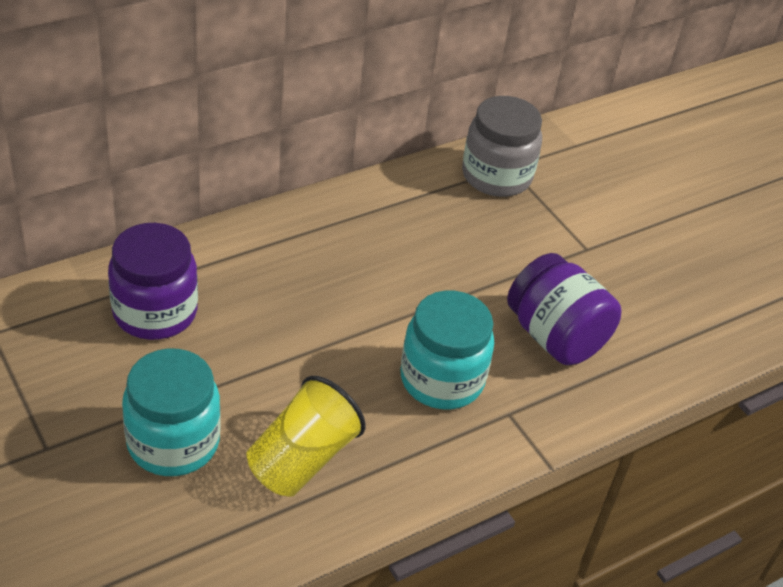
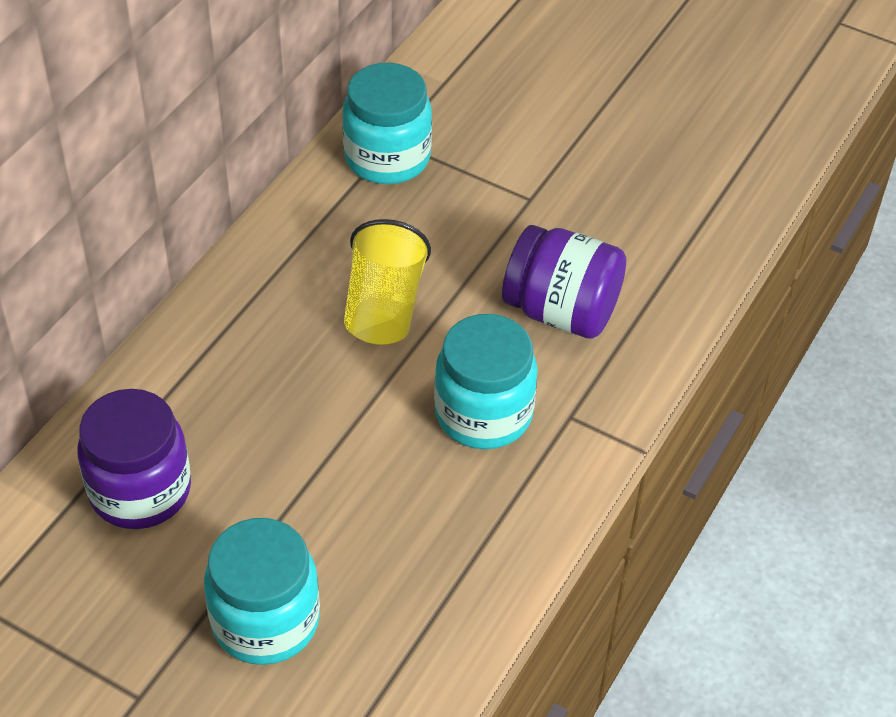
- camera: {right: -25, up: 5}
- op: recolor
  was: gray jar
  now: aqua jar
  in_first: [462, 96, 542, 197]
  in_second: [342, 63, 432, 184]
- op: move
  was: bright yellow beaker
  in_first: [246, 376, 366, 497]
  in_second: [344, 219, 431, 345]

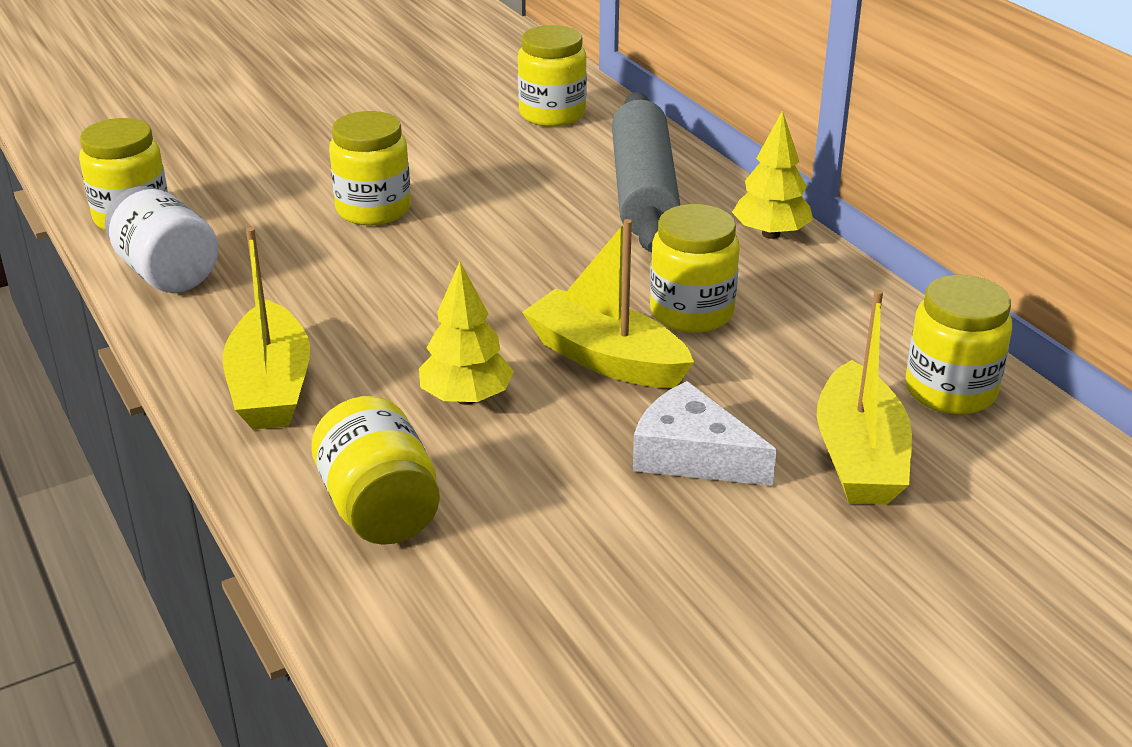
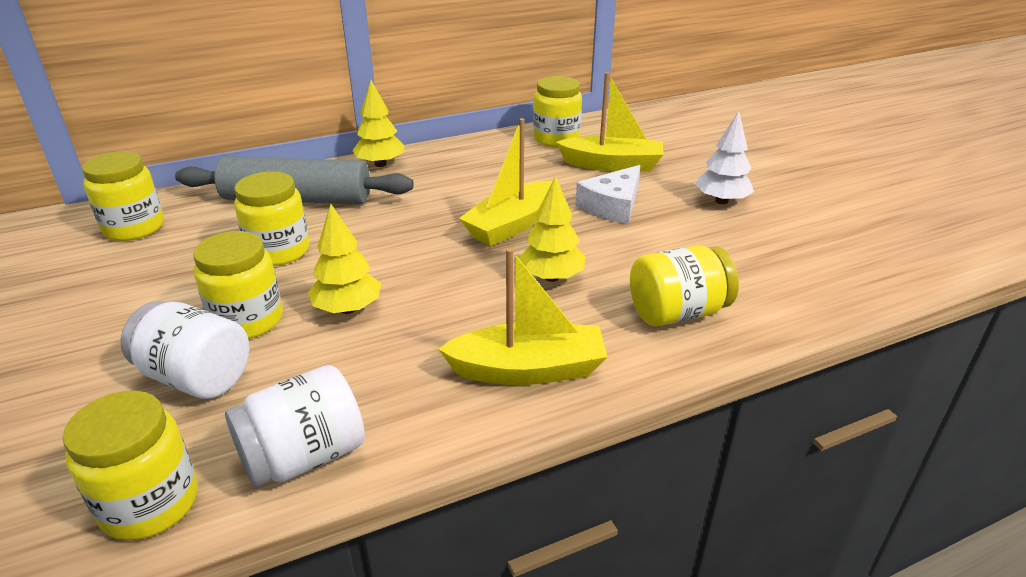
- camera: {right: -85, up: 0}
- op: move
  was: bright yellow jar
  in_first: [650, 204, 740, 333]
  in_second: [234, 171, 310, 266]
- op: insert
  now: white tree
  in_second: [695, 111, 754, 204]
- op: insert
  now: bright yellow tree
  in_second: [308, 203, 381, 314]
- op: insert
  now: white jar
  in_second: [120, 301, 249, 399]

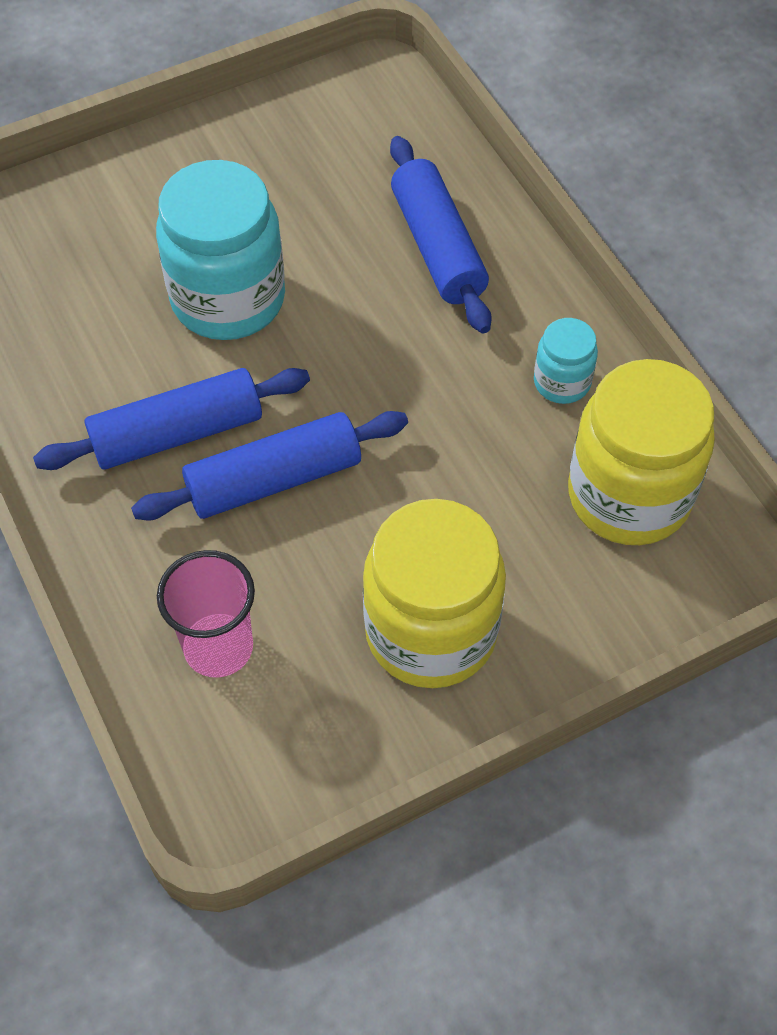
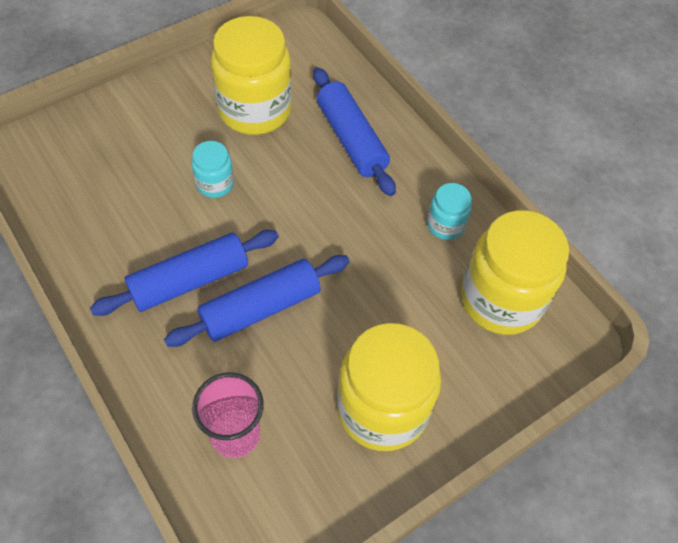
- camera: {right: -10, up: 0}
- op: resize
  was: aqua jar
  in_first: [156, 160, 285, 340]
  in_second: [192, 141, 234, 198]
  ratio: 0.49
- op: insert
  now: bright yellow jar
  in_second: [211, 16, 292, 135]

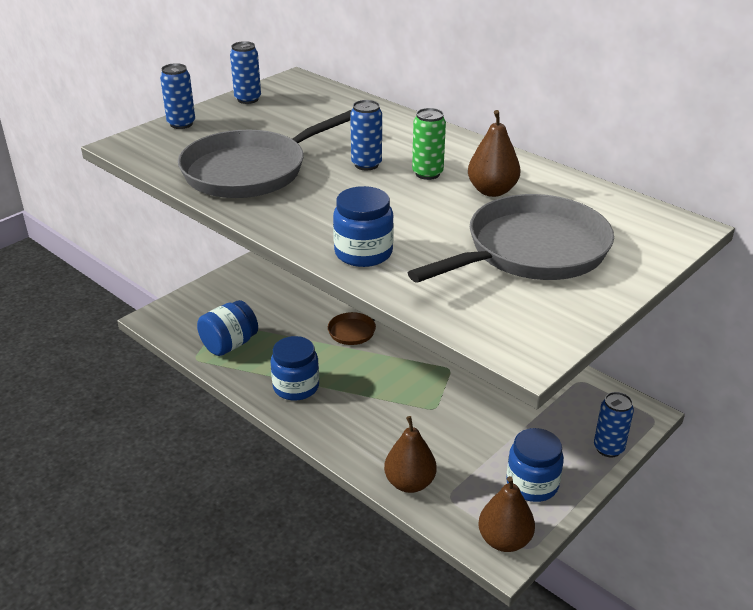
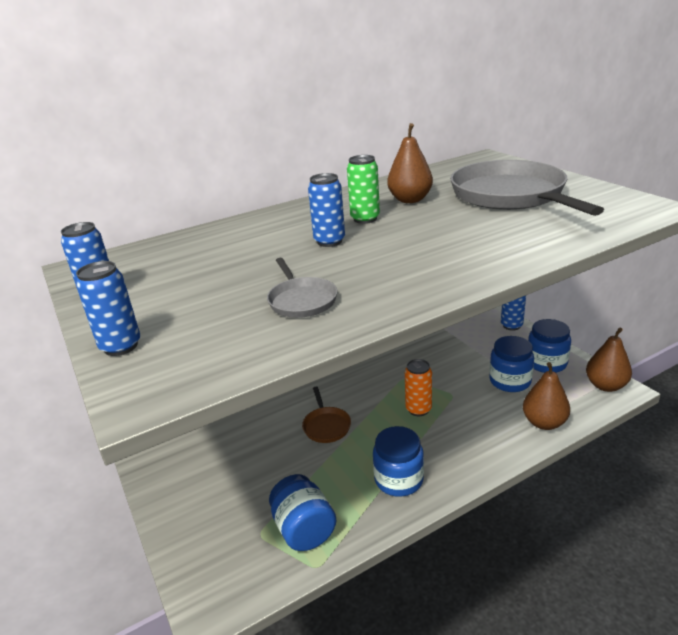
- camera: {right: -70, up: -5}
- op: resize
  was: gray pan
  in_first: [178, 110, 352, 198]
  in_second: [267, 258, 337, 318]
  ratio: 0.46
- op: move
  was: cobalt jar
  in_first: [333, 186, 394, 267]
  in_second: [489, 336, 534, 392]
- op: insert
  now: bright orange soda can
  in_second: [405, 359, 432, 416]

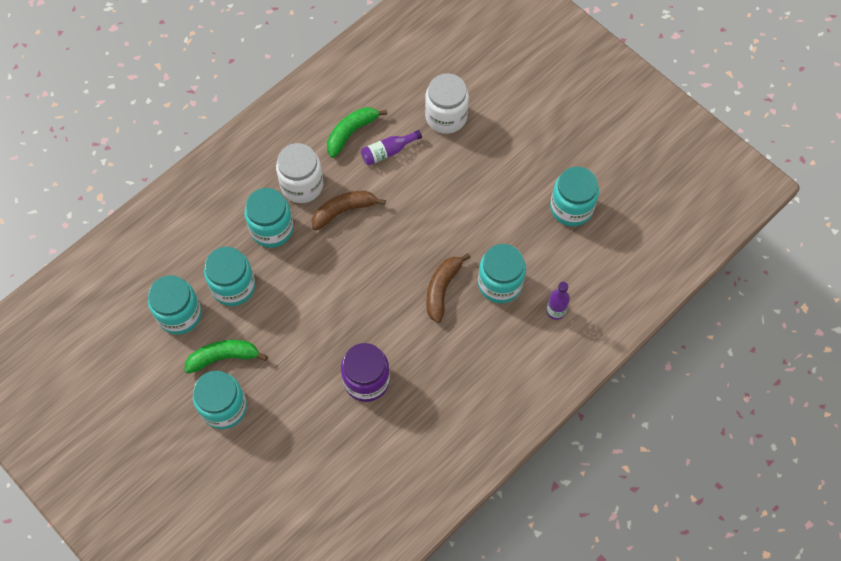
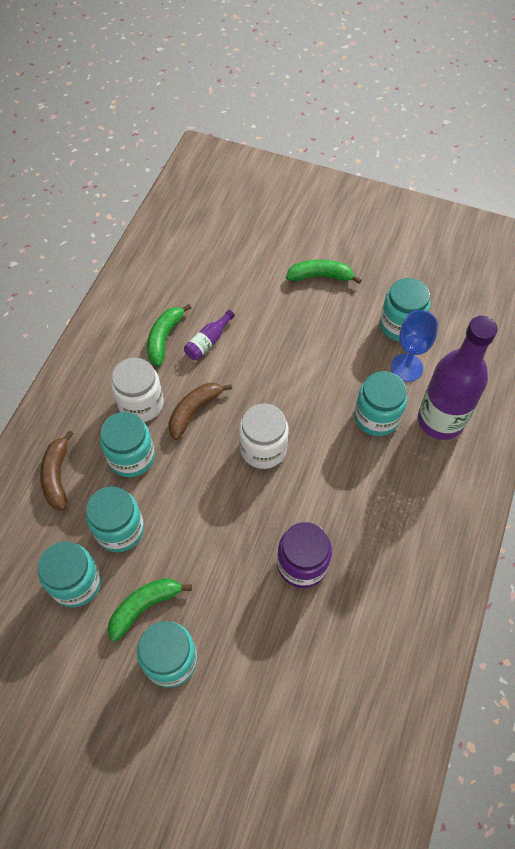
- camera: {right: -25, up: -5}
- op: move
  was: white jar
  in_first: [425, 73, 469, 134]
  in_second: [239, 404, 289, 469]
- op: move
  was: russet toy banana
  in_first: [426, 253, 471, 323]
  in_second: [40, 430, 74, 510]
- op: resize
  was: violet flask
  in_first: [546, 282, 570, 320]
  in_second: [418, 316, 498, 440]
  ratio: 2.4
- op: insert
  now: leaf-green toy banana
  in_second: [286, 260, 361, 284]
- op: insert
  now: cobalt chalice
  in_second: [391, 310, 438, 382]

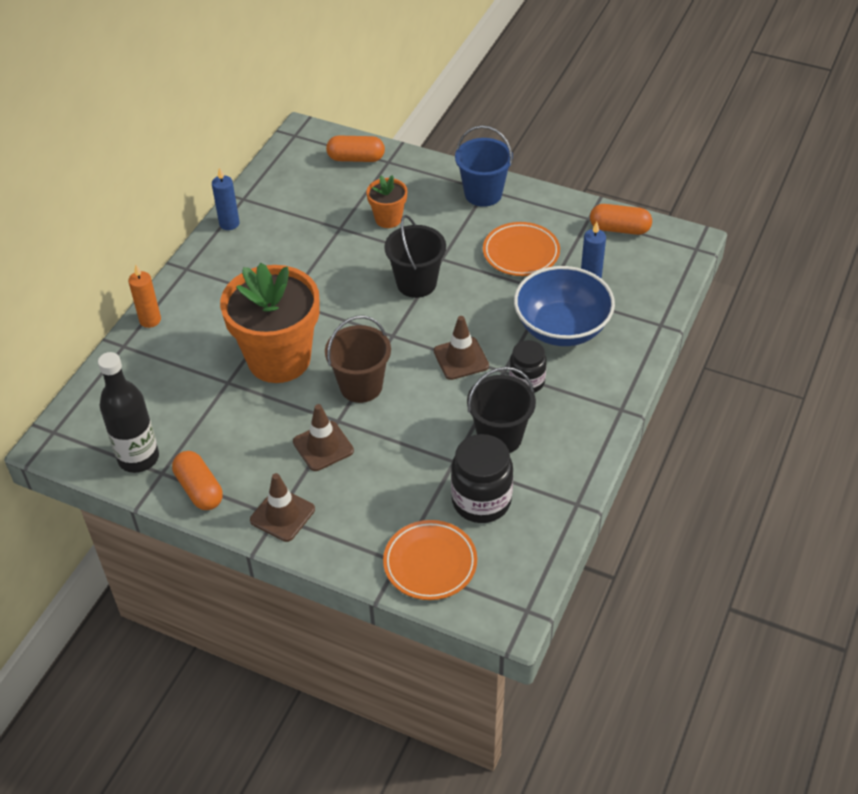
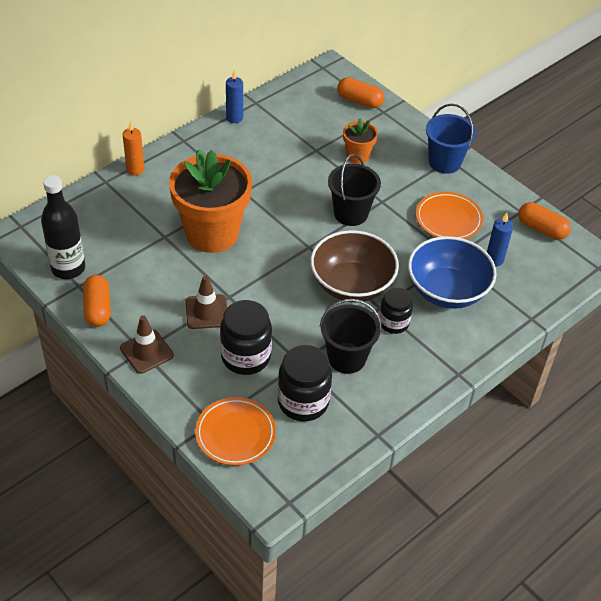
- camera: {right: 20, up: 0}
- op: delete
  was: russet sand bucket
  in_first: [325, 315, 391, 403]
- op: replace
  was: russet road cone
  now: russet bowl
  in_first: [434, 316, 489, 380]
  in_second: [310, 230, 399, 302]
- op: insert
  now: jet-black jar
  in_second: [220, 300, 272, 375]

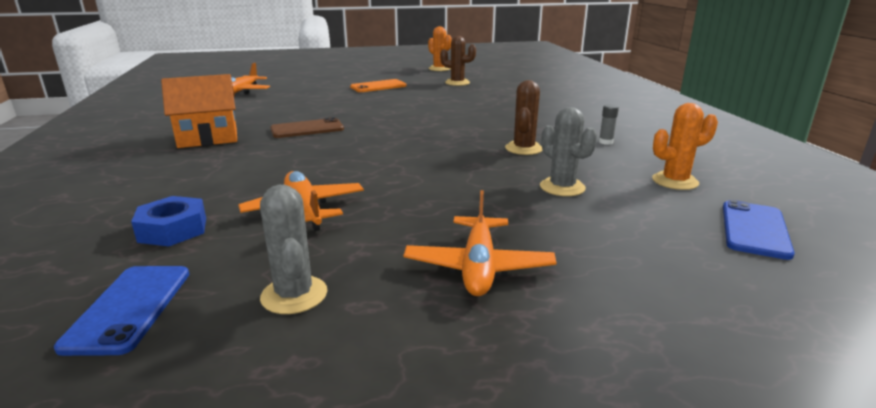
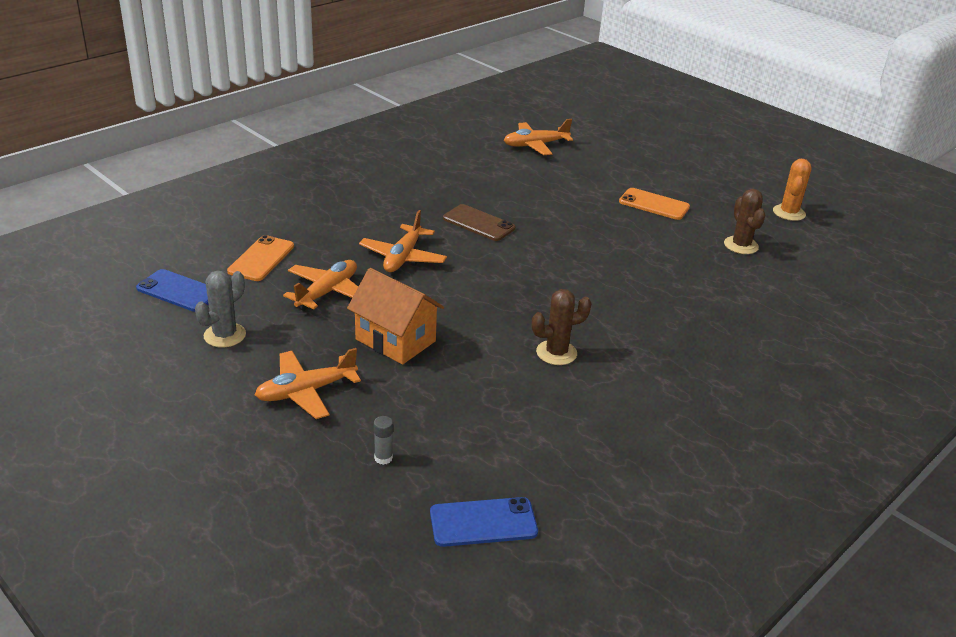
- camera: {right: 55, up: 10}
- op: move
  was: bright orange house
  in_first: [161, 74, 237, 148]
  in_second: [347, 268, 444, 365]
- op: delete
  was: bright orange cactus
  in_first: [652, 103, 718, 190]
- op: move
  was: gray glue stick
  in_first: [599, 104, 619, 145]
  in_second: [374, 416, 393, 465]
- op: delete
  was: gray cactus
  in_first: [540, 107, 597, 196]
- op: replace
  was: cobalt nut
  now: bright orange smartphone
  in_first: [131, 196, 206, 246]
  in_second: [227, 235, 294, 281]
- op: rotate
  was: cobalt smartphone
  in_first: [54, 266, 189, 356]
  in_second: [136, 269, 209, 312]
  clockwise: 60
- op: insert
  now: bright orange toy plane
  in_second: [359, 210, 447, 272]

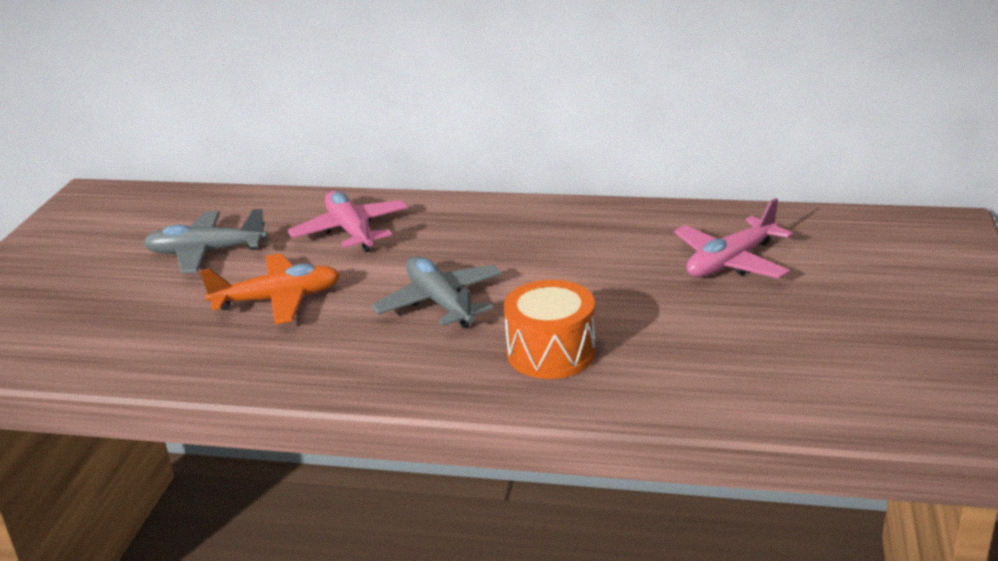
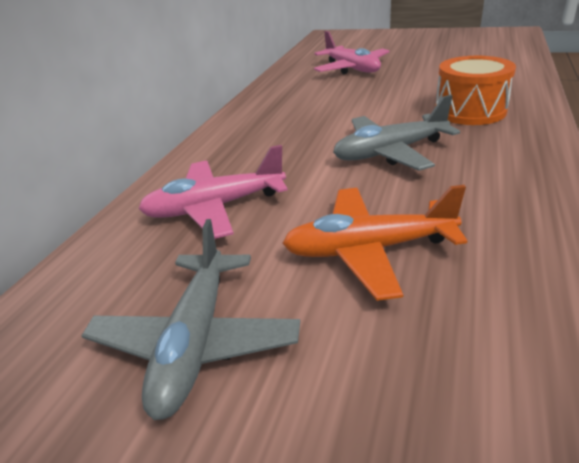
- camera: {right: -80, up: 5}
- op: rotate
  was: bright orange toy plane
  in_first: [200, 253, 340, 324]
  in_second: [282, 185, 467, 301]
  clockwise: -90

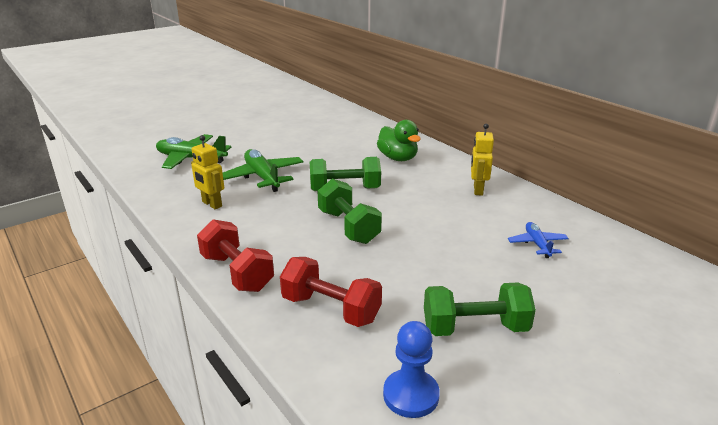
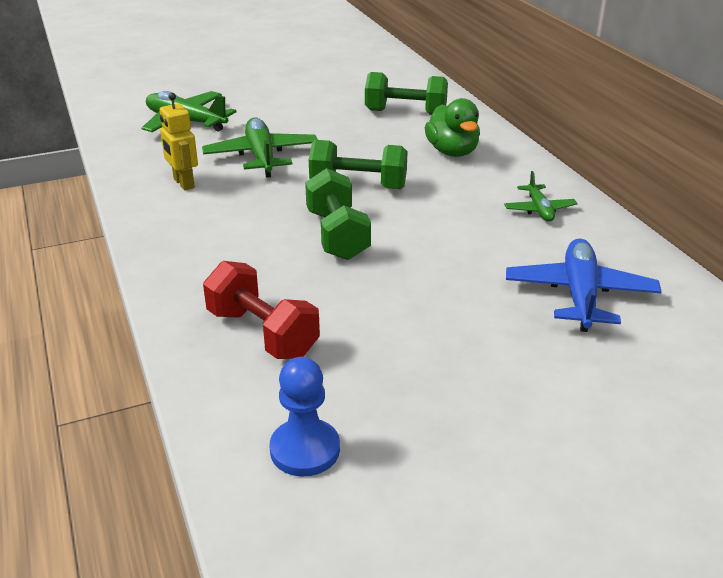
- camera: {right: 15, up: 5}
- op: replace
  was: bright yellow toy robot
  now: leaf-green toy plane
  in_first: [471, 123, 494, 196]
  in_second: [504, 171, 578, 222]
- op: delete
  was: red free weight
  in_first: [197, 219, 274, 292]
- op: resize
  was: cobalt toy plane
  in_first: [508, 222, 569, 258]
  in_second: [506, 238, 662, 332]
  ratio: 1.77
- op: move
  was: leaf-green free weight
  in_first: [424, 283, 536, 336]
  in_second: [365, 72, 448, 115]

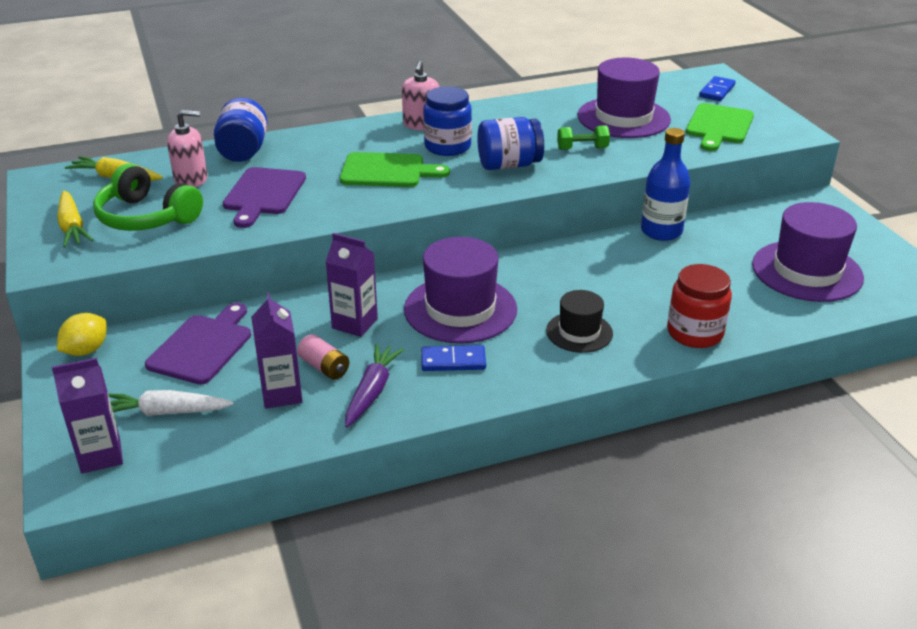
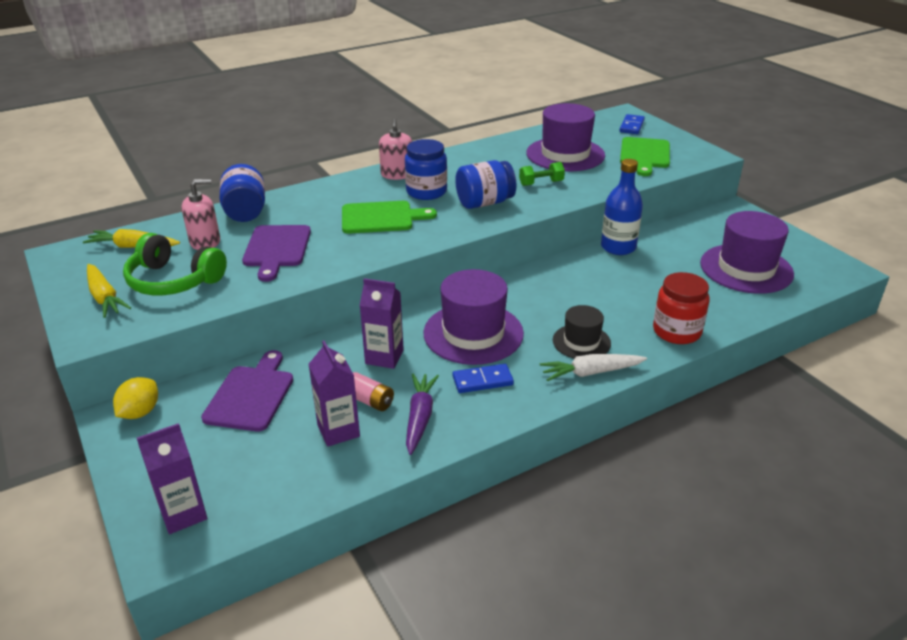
- camera: {right: -10, up: 0}
- op: move
  was: white carrot
  in_first: [108, 390, 234, 416]
  in_second: [540, 354, 647, 381]

